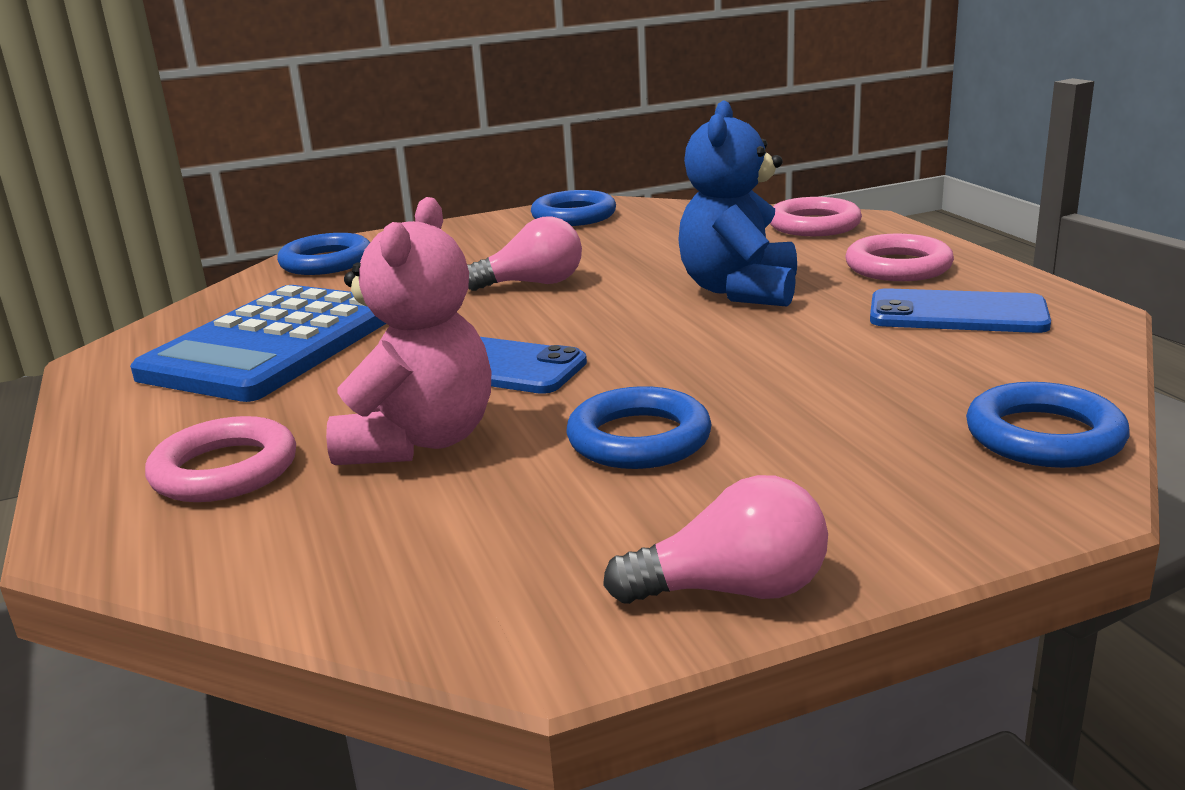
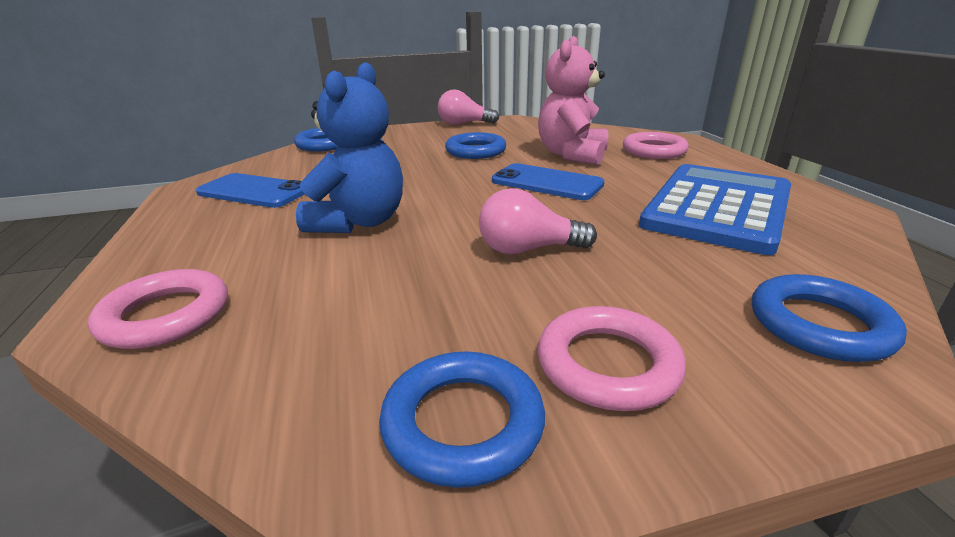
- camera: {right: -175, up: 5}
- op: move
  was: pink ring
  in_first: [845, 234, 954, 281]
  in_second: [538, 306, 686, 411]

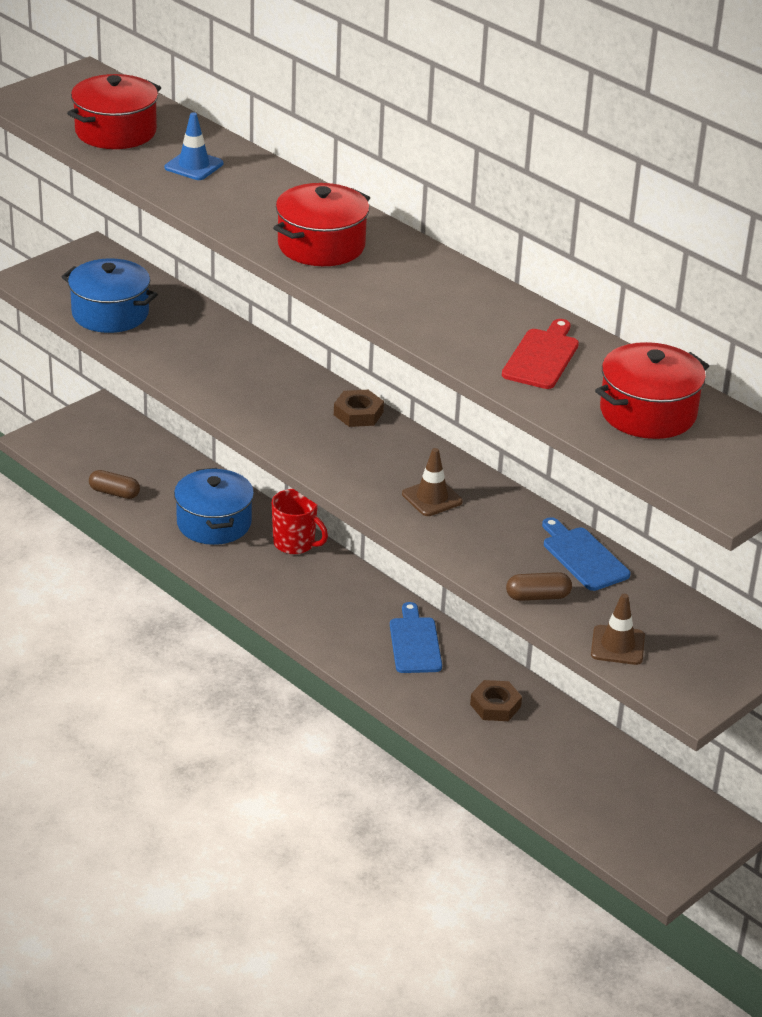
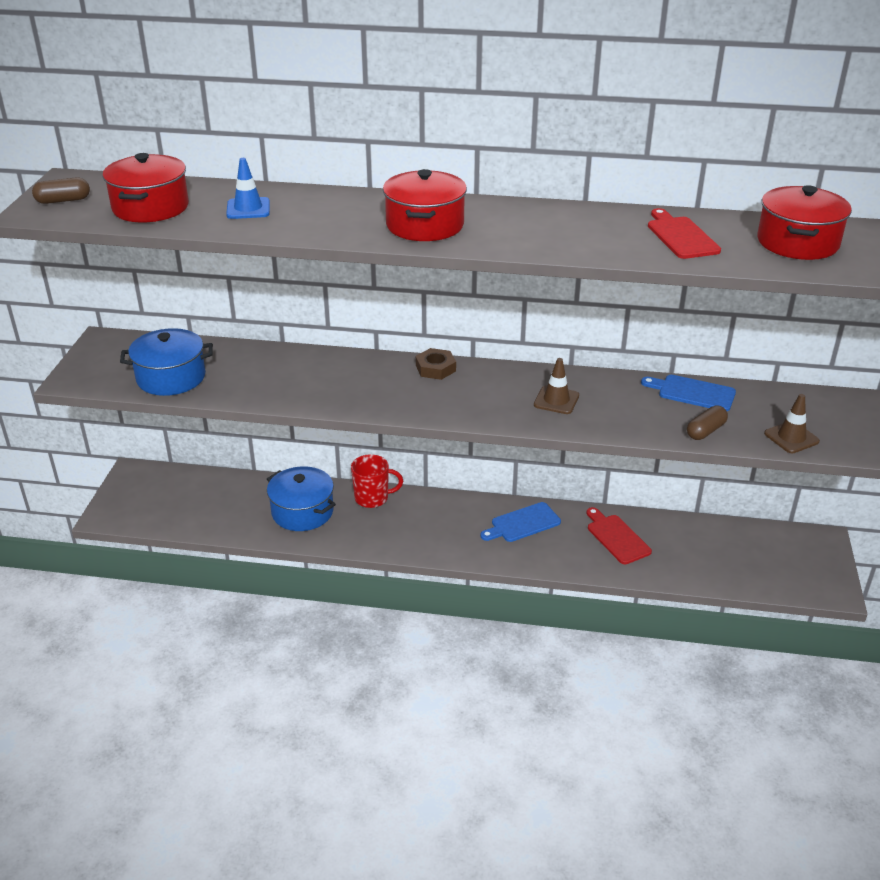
- camera: {right: -35, up: 0}
- op: move
  was: russet capsule
  in_first: [89, 470, 140, 499]
  in_second: [32, 177, 90, 204]
- op: rotate
  was: cobalt chopping board
  in_first: [390, 602, 442, 673]
  in_second: [480, 502, 561, 542]
  clockwise: -75
- op: replace
  was: russet nut
  now: red chopping board
  in_first: [470, 680, 522, 721]
  in_second: [587, 507, 652, 564]

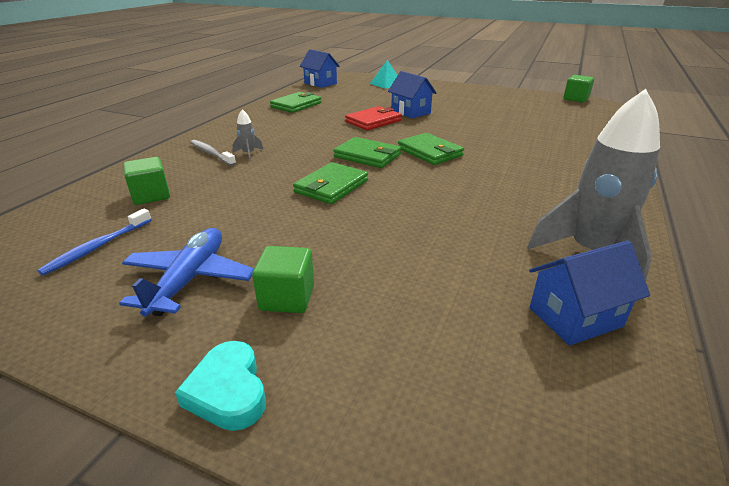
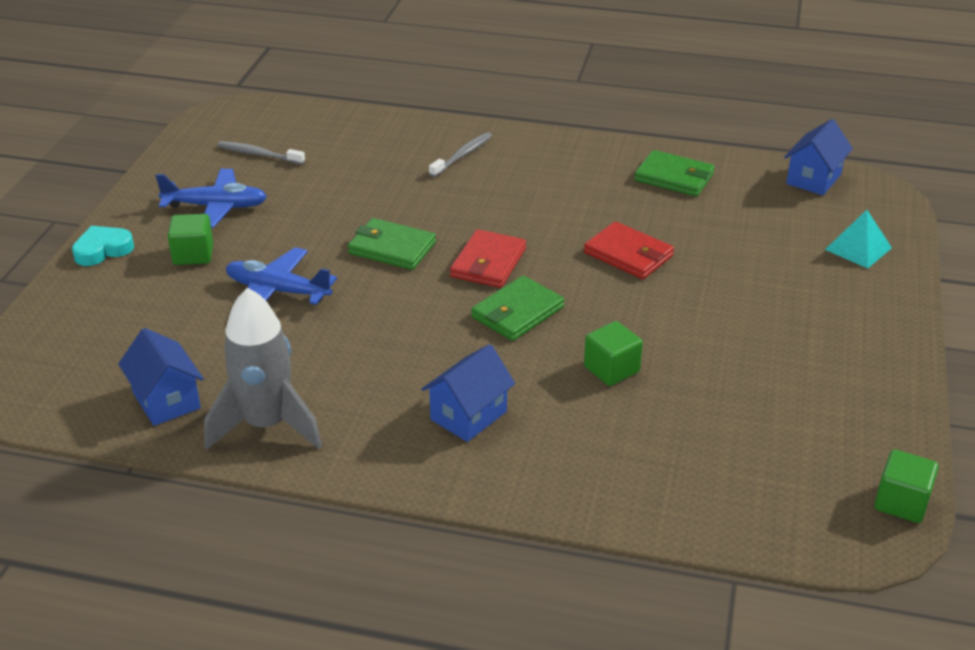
- camera: {right: 80, up: 5}
- op: move
  was: cobalt house
  in_first: [388, 71, 436, 118]
  in_second: [421, 344, 515, 442]
- op: delete
  was: gray spaceship
  in_first: [233, 109, 263, 161]
- op: recolor
  was: leaf-green wallet
  now: red wallet
  in_first: [333, 137, 401, 168]
  in_second: [450, 229, 526, 288]
- op: move
  was: leaf-green block
  in_first: [123, 157, 170, 205]
  in_second: [584, 321, 643, 386]
- op: recolor
  was: cobalt dental brush
  now: gray dental brush
  in_first: [37, 209, 152, 276]
  in_second: [217, 141, 305, 165]
- op: insert
  now: cobalt toy plane
  in_second: [226, 247, 337, 305]

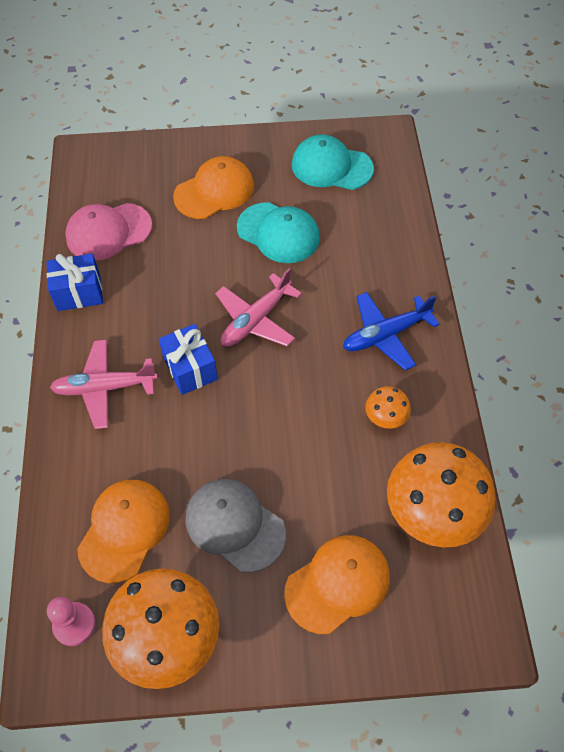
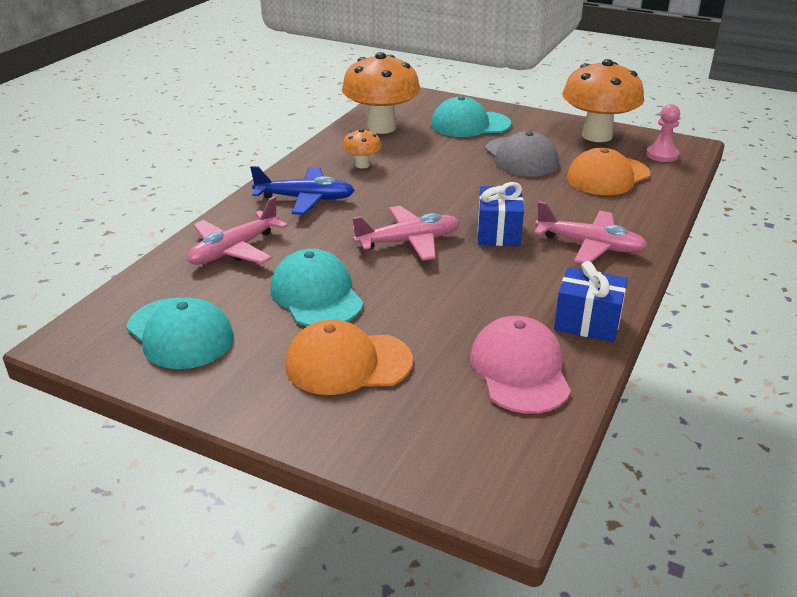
- camera: {right: -150, up: -25}
- op: rotate
  was: pink peaked cap
  in_first: [65, 203, 152, 261]
  in_second: [470, 316, 571, 414]
  clockwise: -105
- op: recolor
  was: bright orange peaked cap
  now: aqua peaked cap
  in_first: [284, 535, 390, 634]
  in_second: [431, 96, 511, 137]
- op: insert
  now: pink toy plane
  in_second: [187, 196, 288, 265]

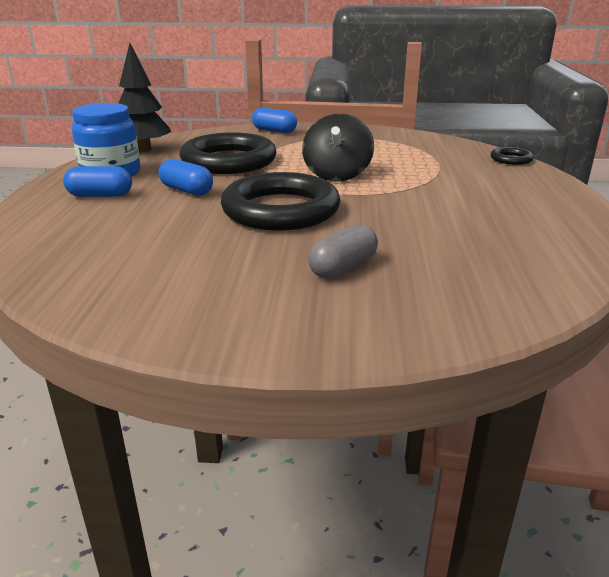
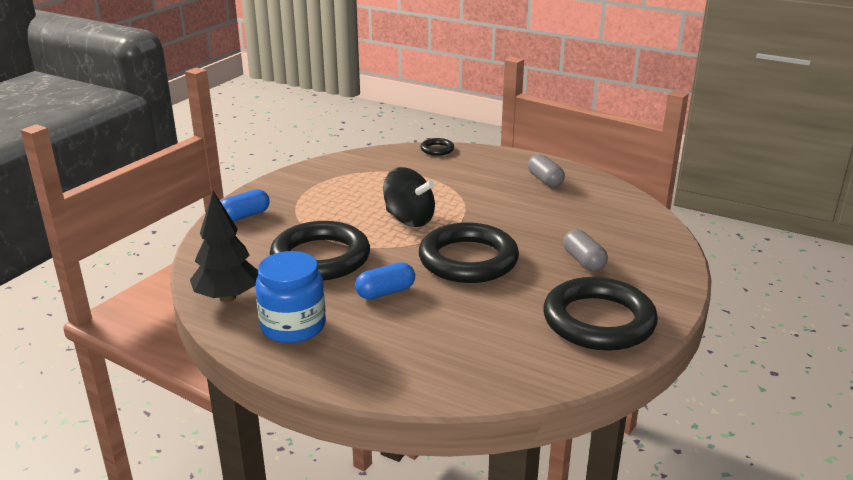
- camera: {right: -65, up: 0}
- op: delete
  was: cobalt capsule
  in_first: [63, 166, 132, 197]
- op: insert
  now: gray capsule
  in_second: [528, 154, 565, 187]
- op: insert
  now: jet-black ring
  in_second: [543, 277, 658, 351]

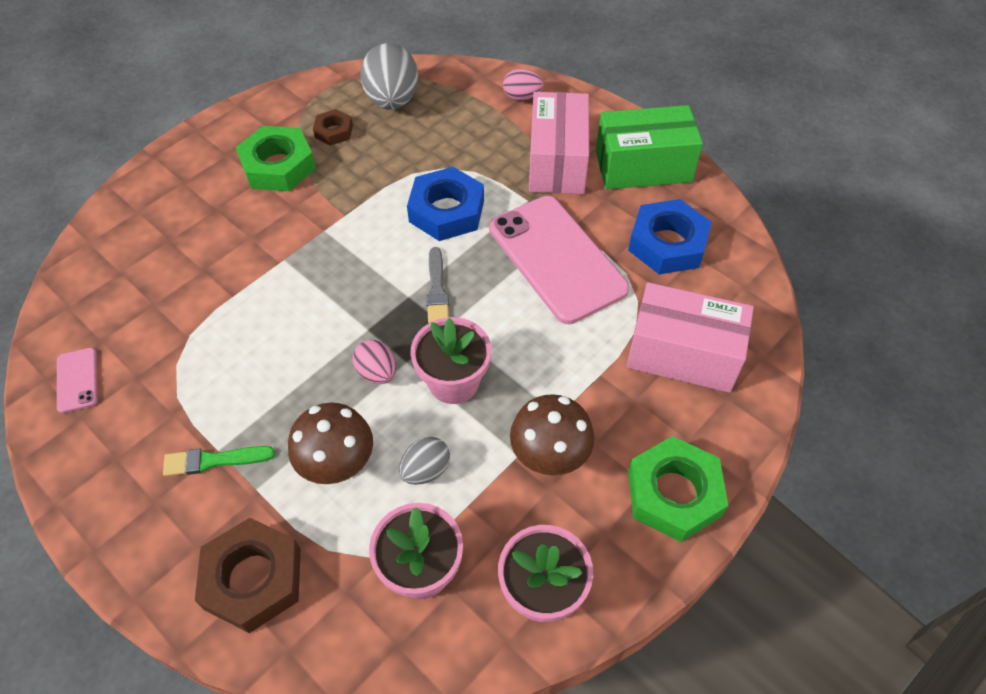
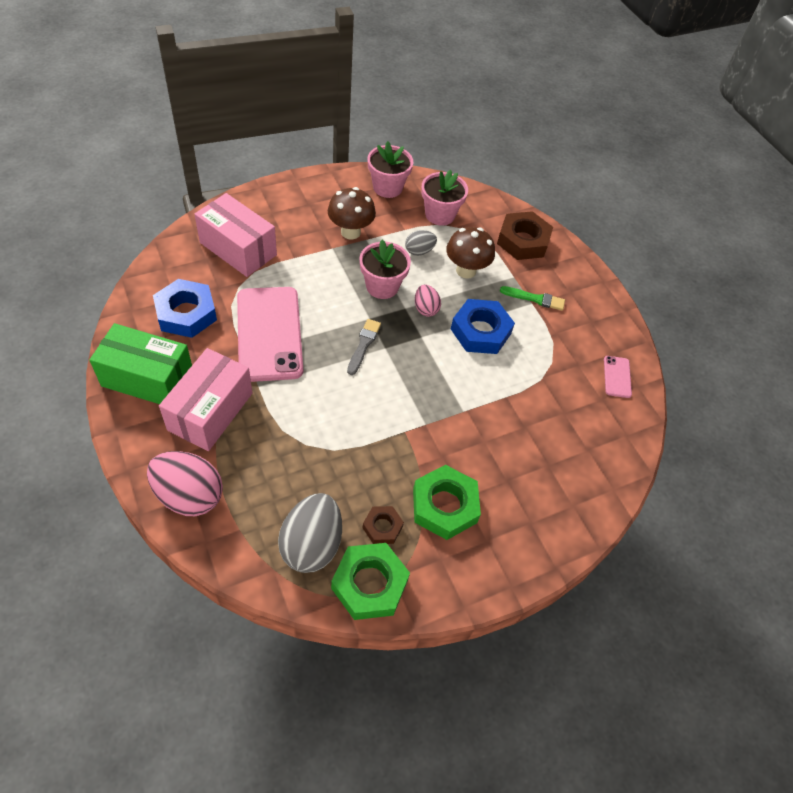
- camera: {right: -165, up: 0}
- op: resize
  was: pink toy egg
  in_first: [503, 69, 544, 101]
  in_second: [147, 451, 223, 516]
  ratio: 1.85
- op: move
  was: cobalt nut
  in_first: [407, 167, 484, 241]
  in_second: [451, 299, 515, 354]
- op: move
  was: leaf-green nut
  in_first: [628, 436, 728, 542]
  in_second: [331, 543, 410, 620]

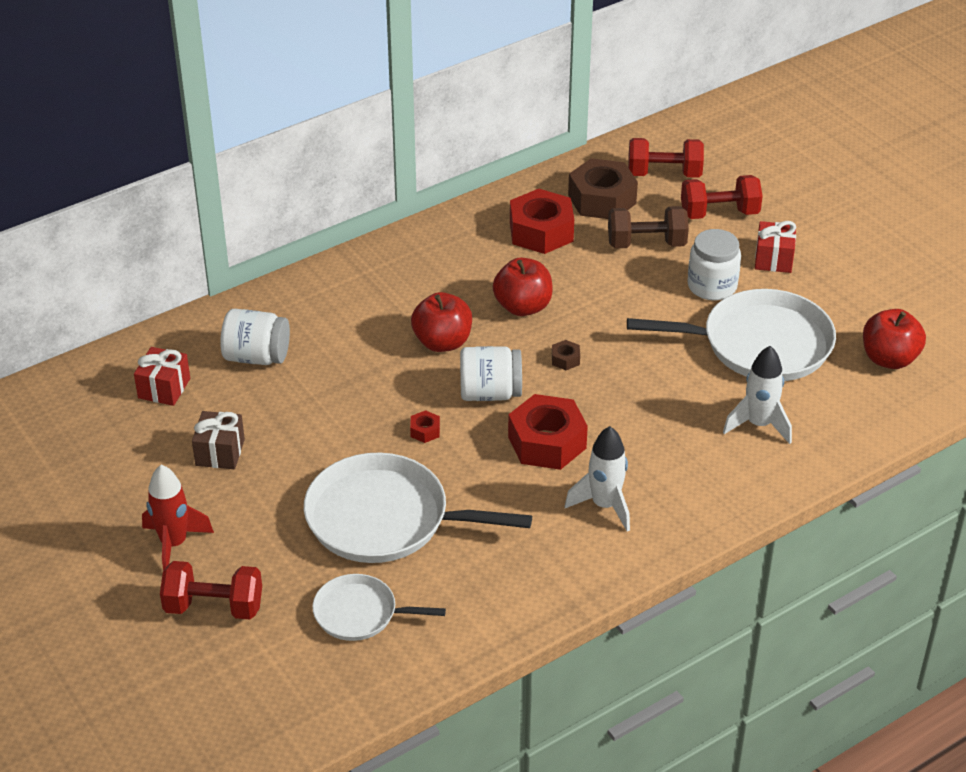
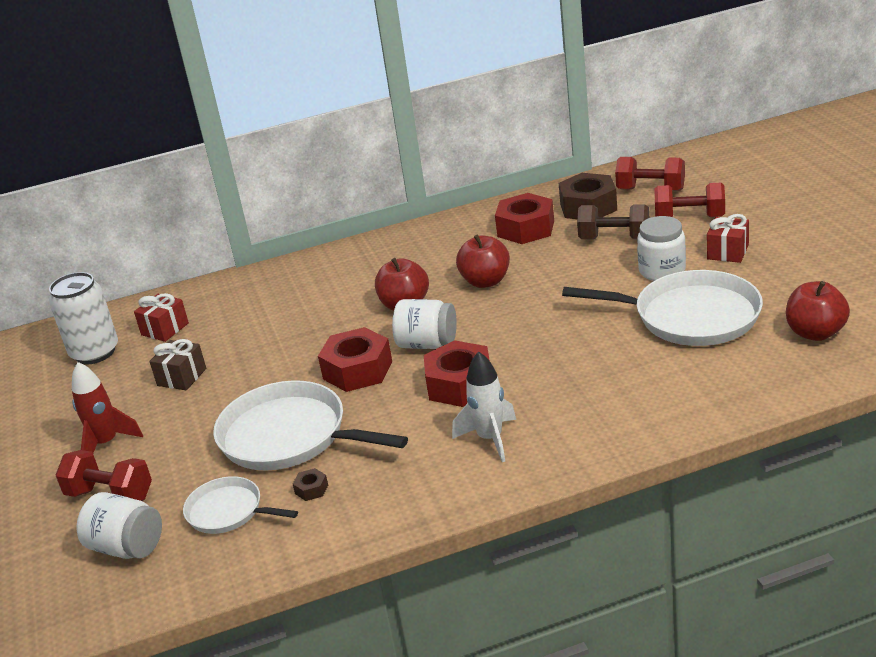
- camera: {right: 20, up: -10}
- op: move
  was: white jar
  in_first: [220, 309, 290, 365]
  in_second: [77, 492, 162, 559]
- op: move
  was: russet nut
  in_first: [552, 340, 580, 370]
  in_second: [293, 468, 328, 501]
- op: delete
  was: white spaceship
  in_first: [723, 346, 792, 444]
- op: resize
  was: red nut
  in_first: [410, 410, 440, 443]
  in_second: [318, 327, 392, 392]
  ratio: 2.38
- op: insert
  now: white soda can
  in_second: [49, 272, 118, 364]

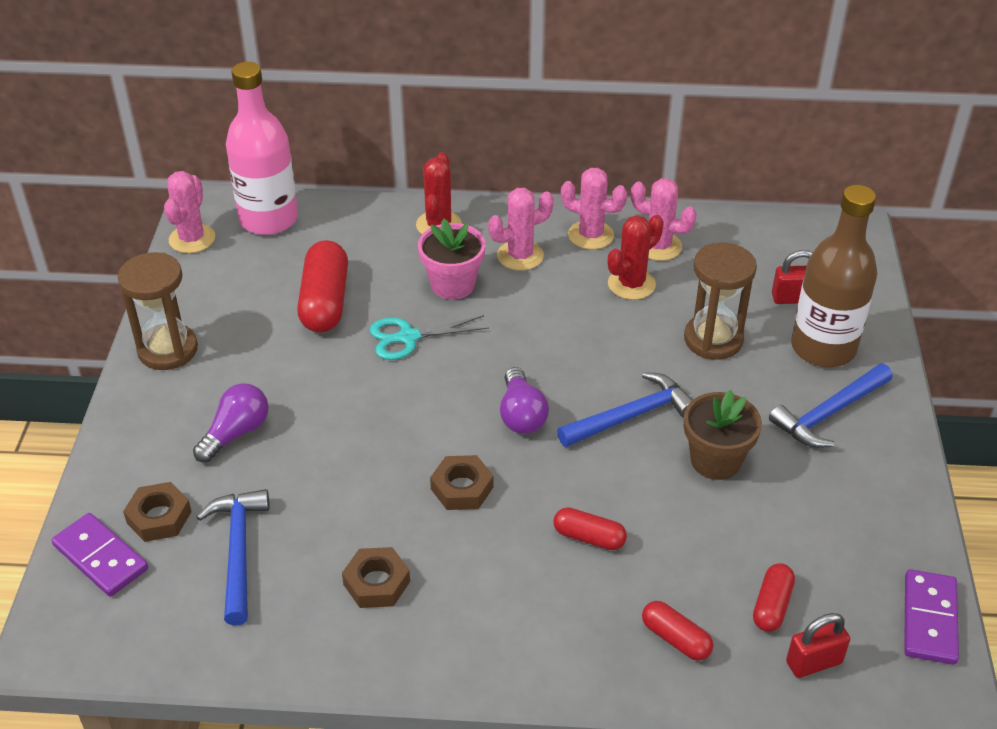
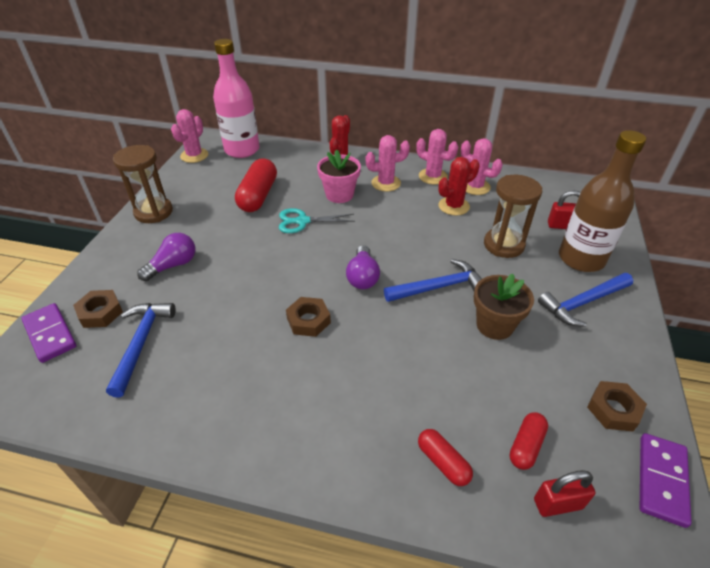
- camera: {right: 10, up: 0}
- op: delete
  was: red capsule
  in_first: [553, 507, 627, 550]
- op: move
  was: russet nut
  in_first: [342, 547, 410, 608]
  in_second: [587, 381, 647, 431]

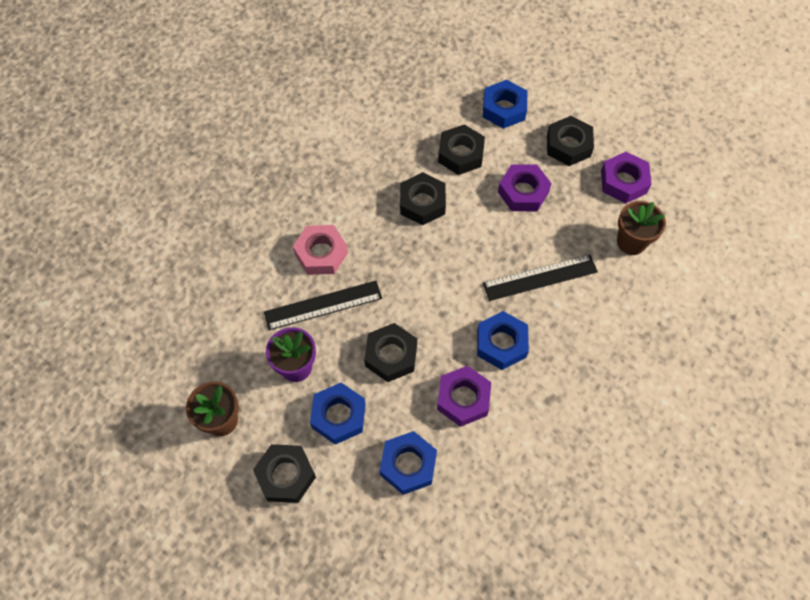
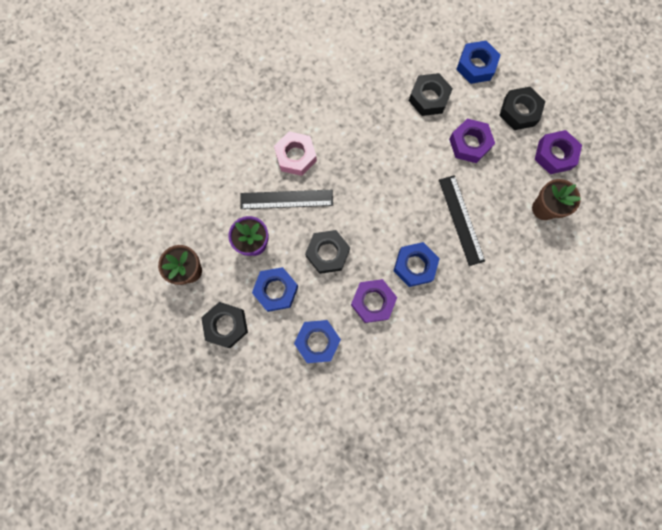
- camera: {right: 15, up: 15}
- op: delete
  was: jet-black nut
  in_first: [400, 172, 446, 225]
- op: rotate
  was: jet-black ruler
  in_first: [483, 255, 598, 301]
  in_second: [439, 175, 485, 266]
  clockwise: 75

